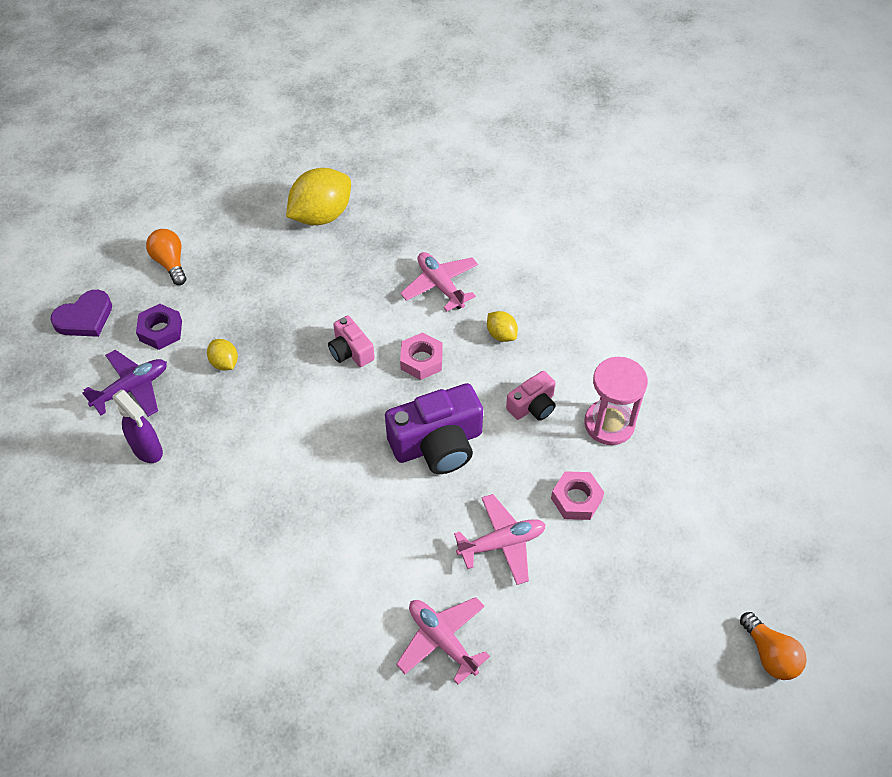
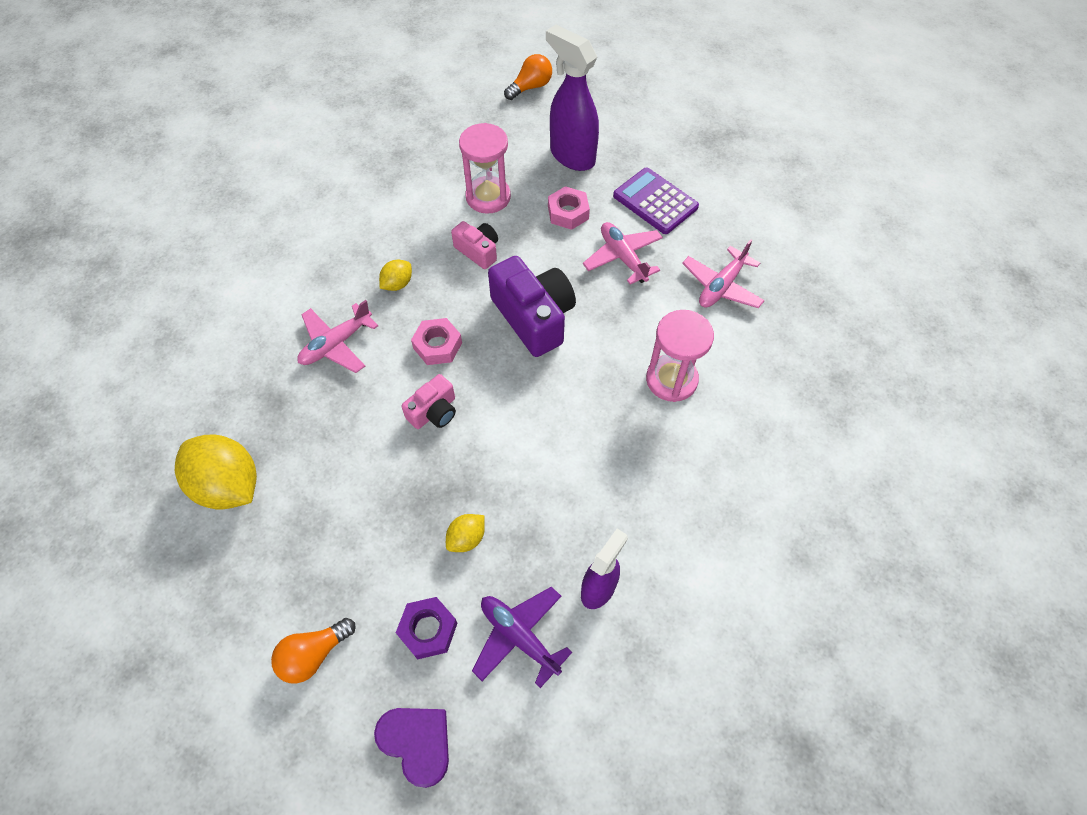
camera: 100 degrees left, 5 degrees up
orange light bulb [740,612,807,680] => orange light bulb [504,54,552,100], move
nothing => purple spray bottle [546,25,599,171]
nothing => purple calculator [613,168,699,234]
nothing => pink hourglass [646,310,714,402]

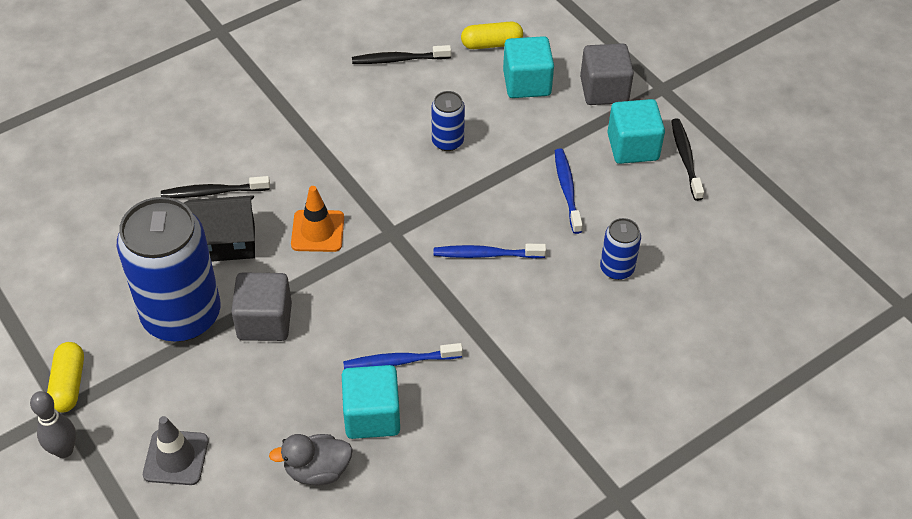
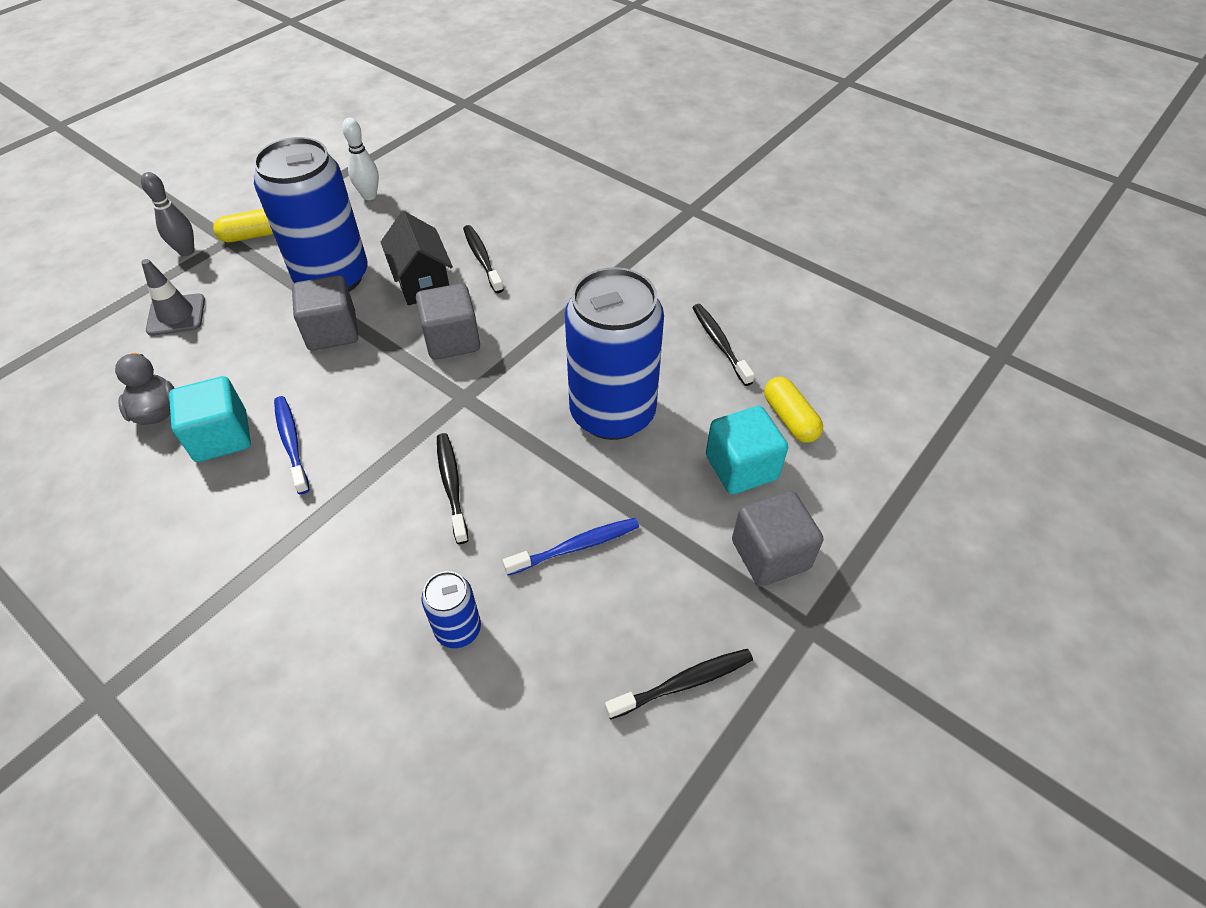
camera: 75 degrees right, 0 degrees up
orange traffic cone [291,186,344,252] => grey cube [416,283,480,360]
blue can [432,91,465,151] => blue can [565,267,664,440], x2.23
blue toothbrush [434,244,546,259] => black toothbrush [437,433,468,544]
turquoise cube [607,99,665,164] => nothing
nothing => white bowling pin [342,118,379,200]

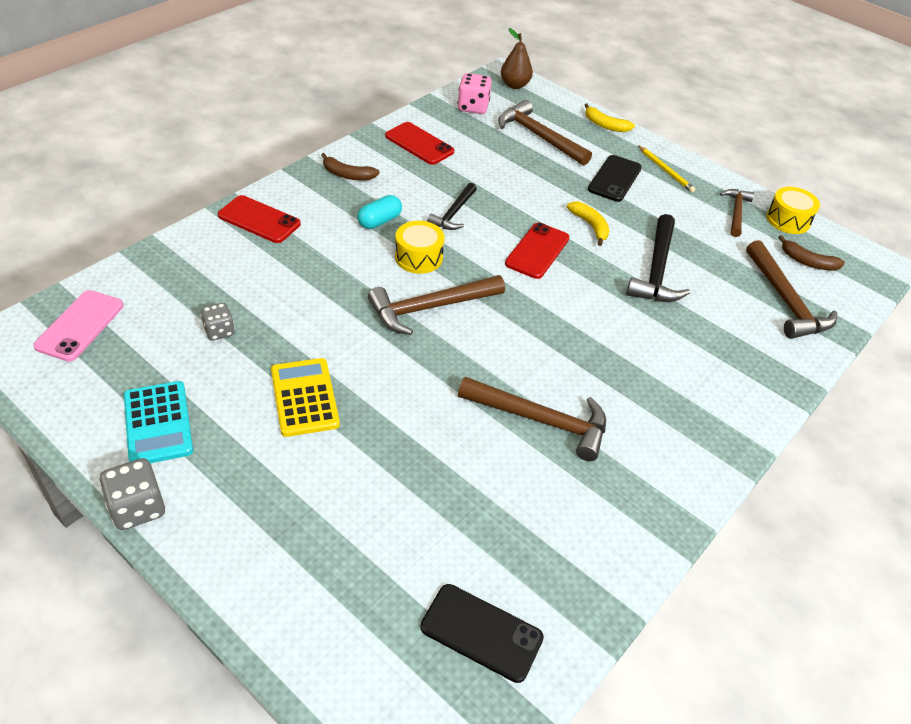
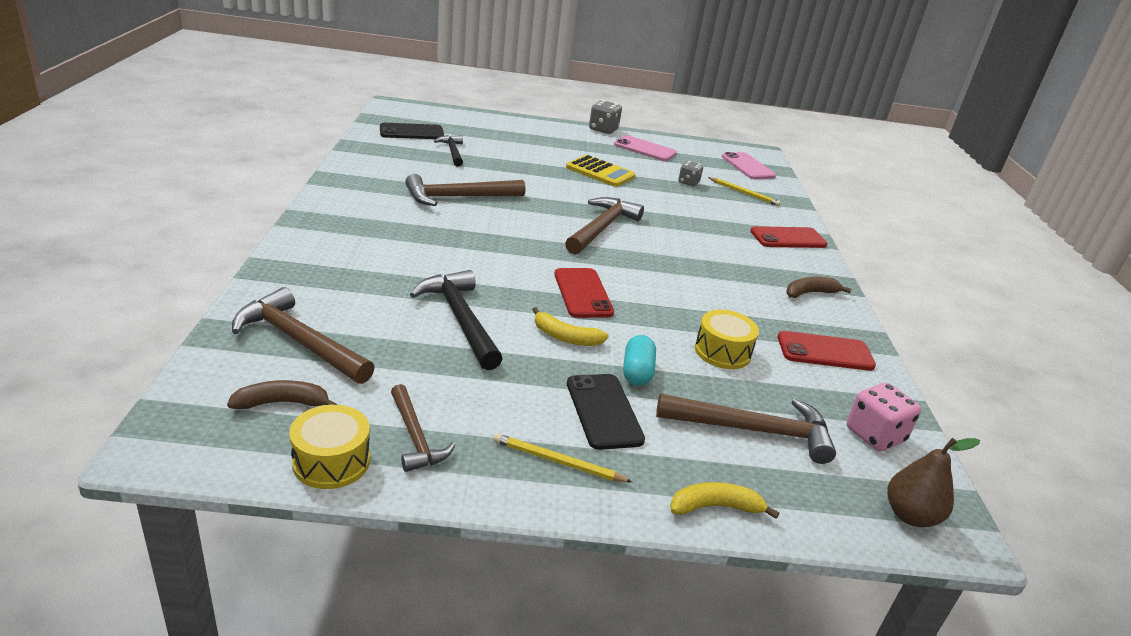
camera: 140 degrees right, 15 degrees down
turquoise calculator [124,381,193,463] => pink phone [614,135,677,161]
turquoise capsule [357,195,402,229] => turquoise capsule [623,335,656,386], move
yellow drum [395,221,445,274] => yellow drum [695,310,759,369], move
black hammer [427,183,477,230] => black hammer [434,135,463,167], move
nothing => yellow pencil [708,177,781,206]

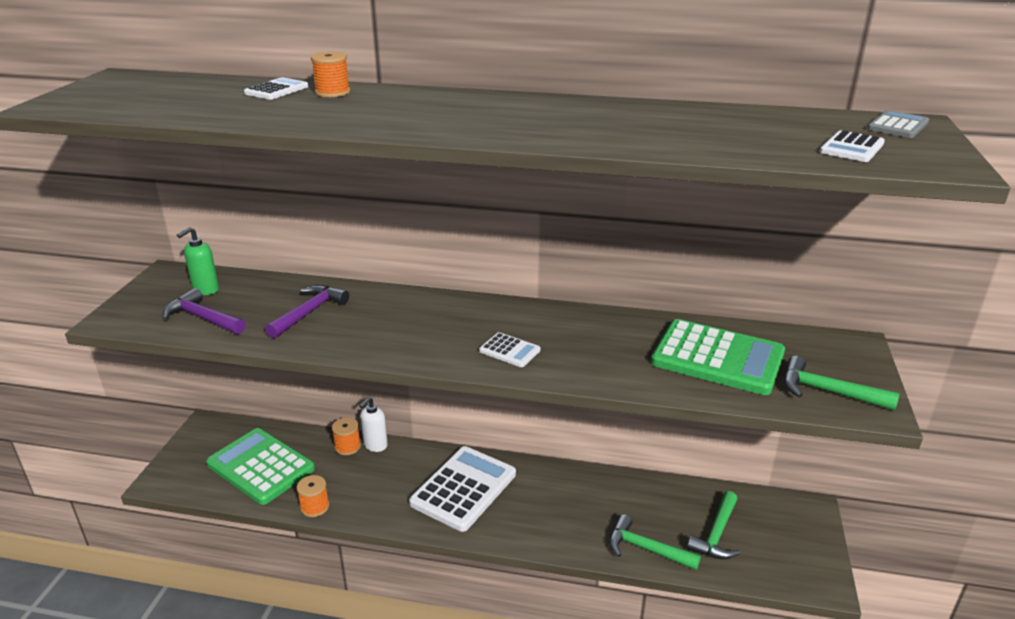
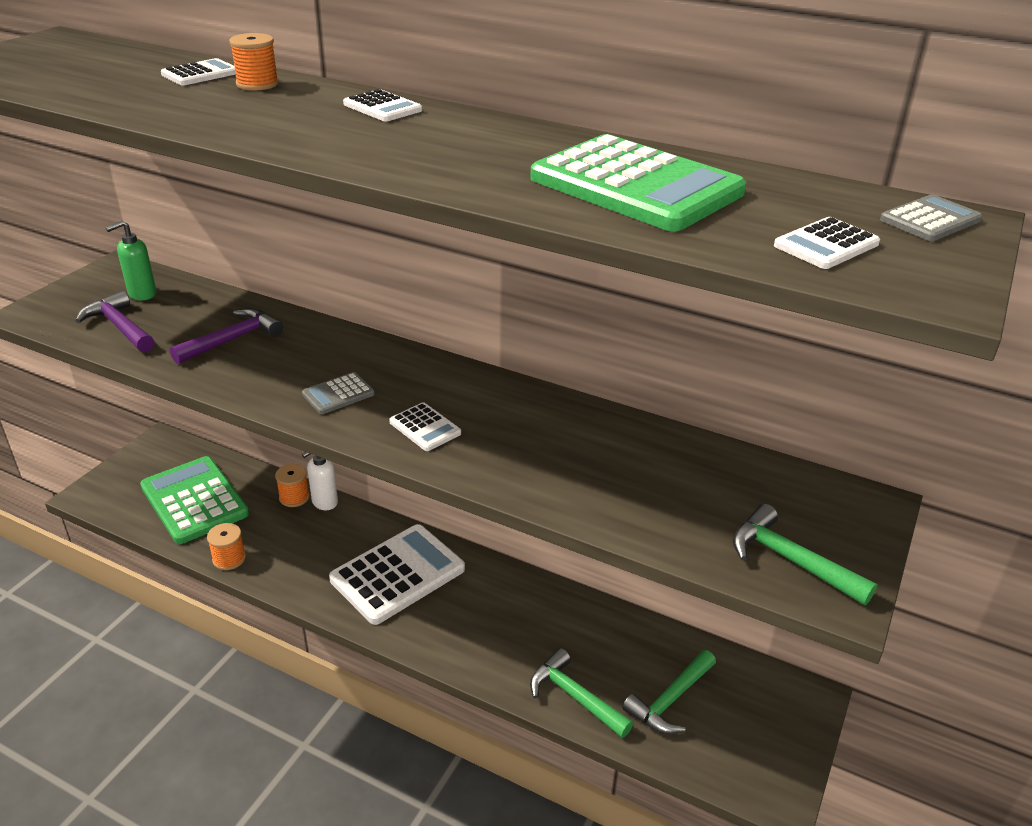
camera: 15 degrees right, 5 degrees up
green calculator [651,319,785,395] => green calculator [530,134,746,231], move
nothing => grey calculator [302,372,375,414]
nothing => white calculator [343,89,422,121]

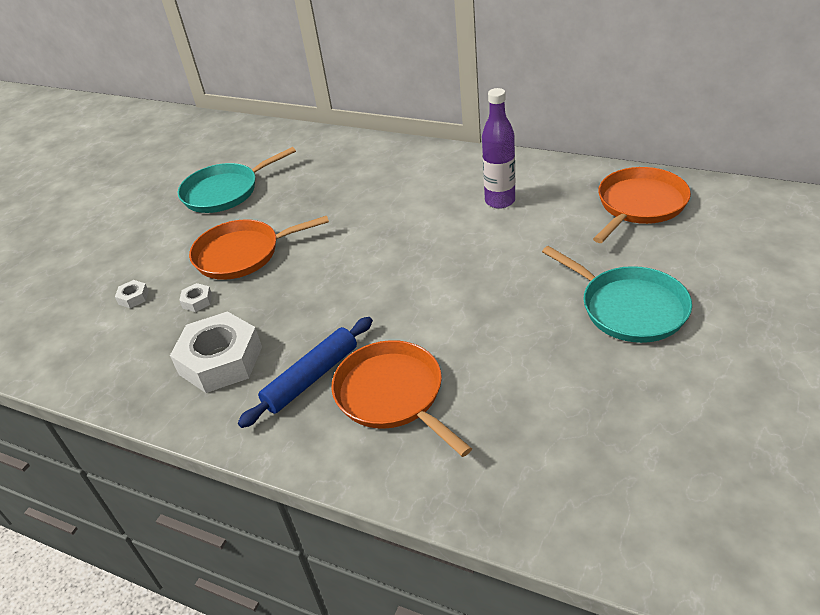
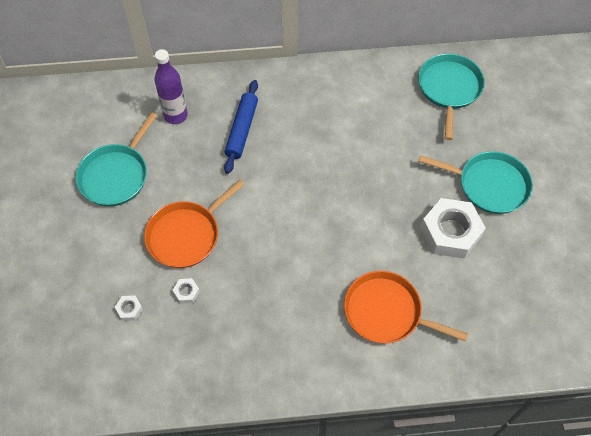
camera: 35 degrees left, 20 degrees up
white nut [170,311,262,393] => white nut [421,198,486,258], move
blue rolling pin [238,317,373,428] => blue rolling pin [224,80,258,174], move
purple bottle [482,88,515,209] => purple bottle [154,49,188,124], move
orange pan [593,167,691,243] => turquoise pan [418,53,485,140]

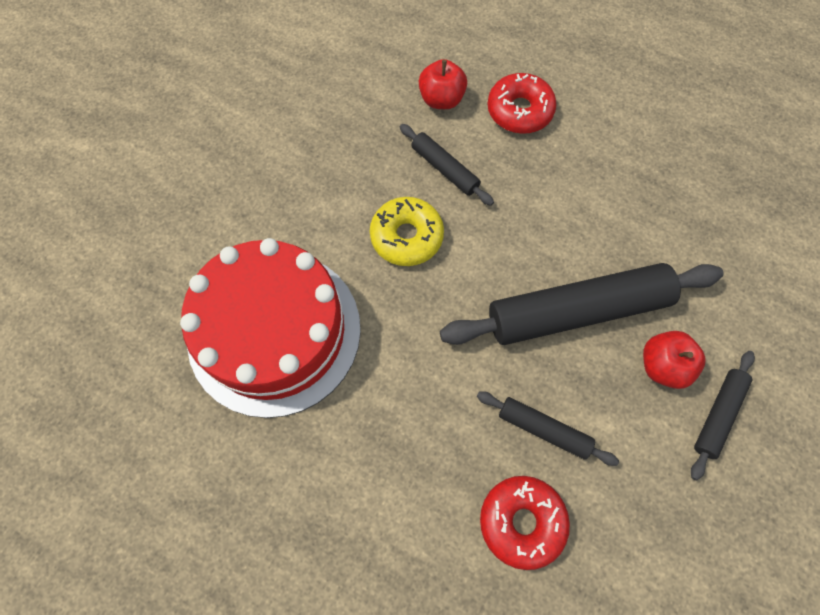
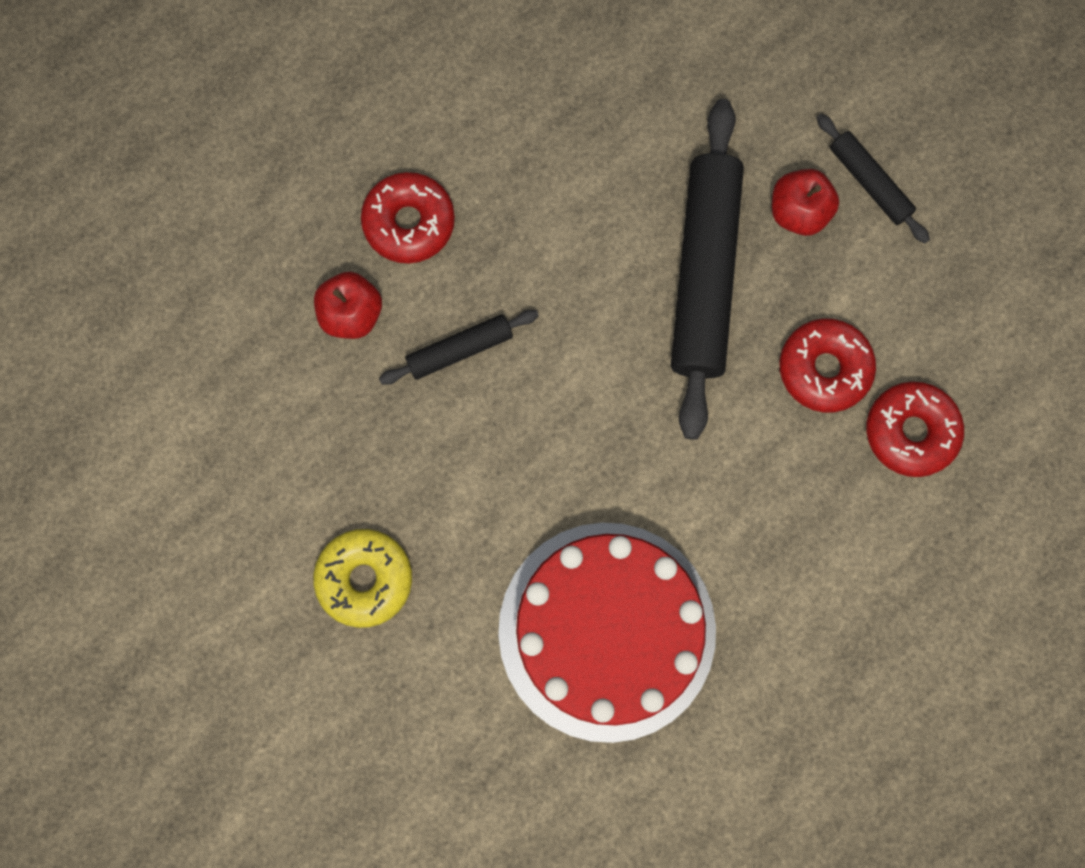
camera: 70 degrees left, 10 degrees up
yellow donut [370,197,444,266] => yellow donut [313,529,412,628], move
black rolling pin [477,391,619,466] => red donut [780,319,876,413]

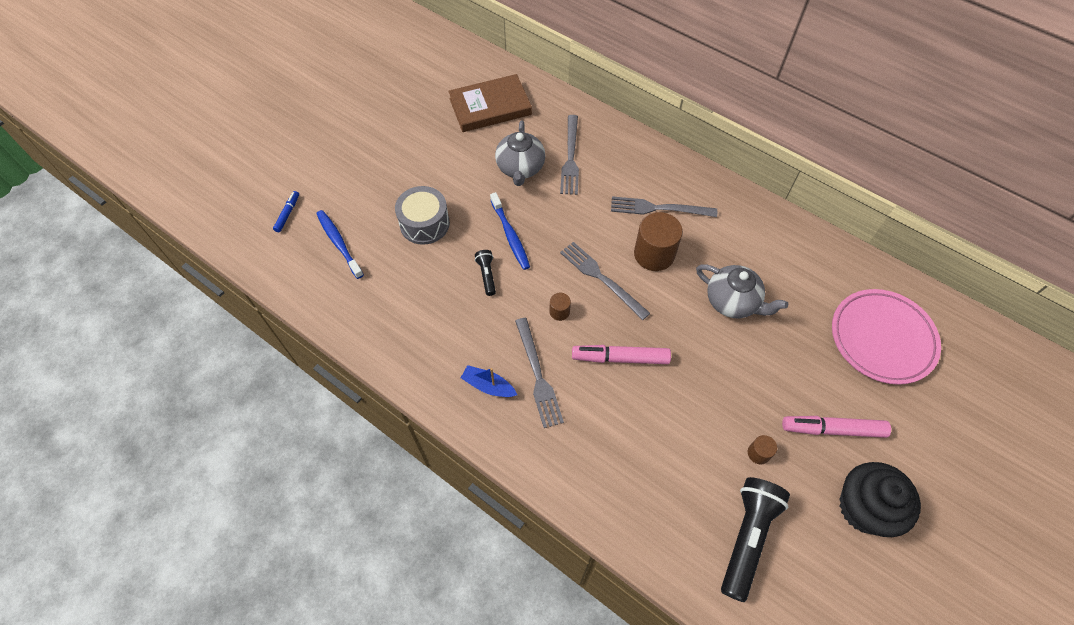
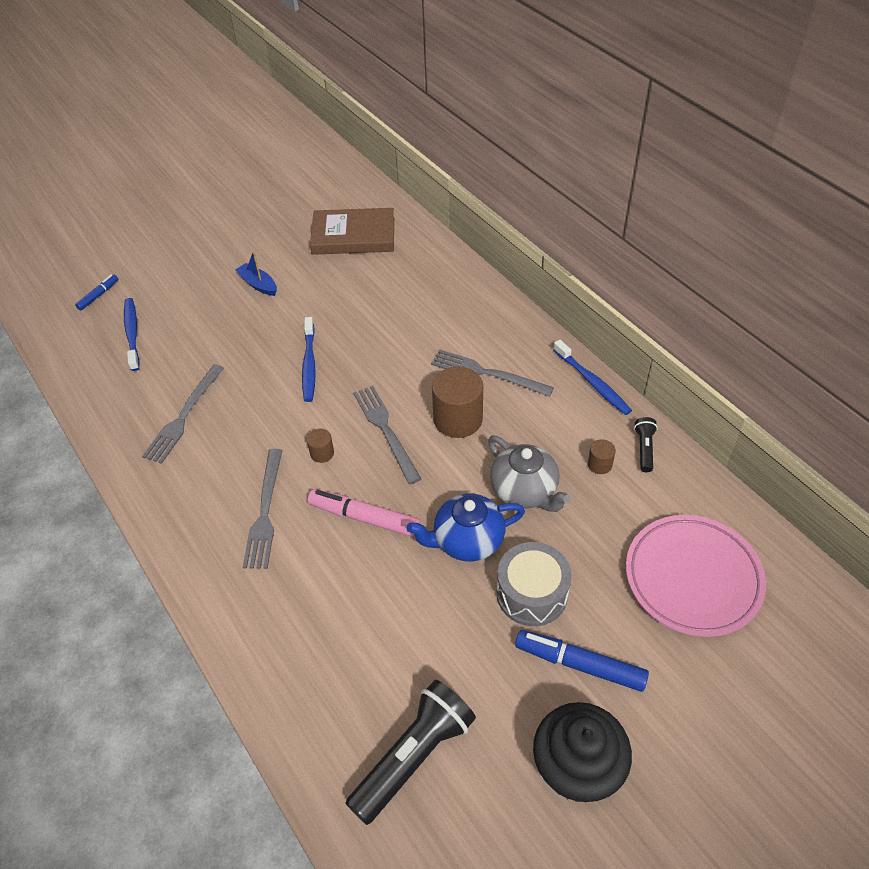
camera: 20 degrees right, 10 degrees down
grey drum [395,186,450,245] => grey drum [497,542,571,626], move
blue boat [461,365,517,397] => blue boat [236,251,277,296], move
black flashlight [475,250,496,296] => black flashlight [634,417,658,472], move
grey teapot [495,120,545,186] => nothing
grey fork [560,115,579,195] => grey fork [142,364,224,464], move
brown cylinder [748,435,777,465] => brown cylinder [588,439,616,474], move
pink marker [782,416,891,438] => blue marker [515,630,649,692]
nothing => blue teapot [407,493,525,562]
nothing => blue toothbrush [553,340,632,415]

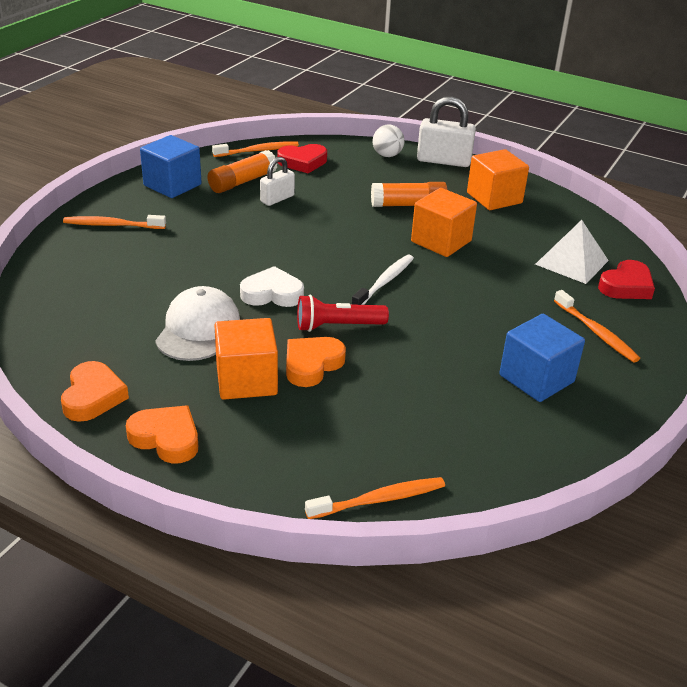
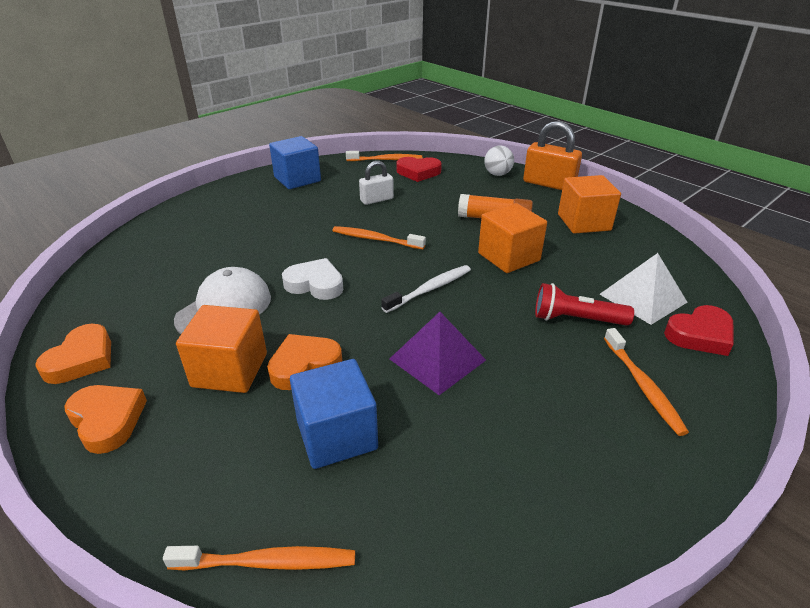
camera: 20 degrees right, 0 degrees up
orange toothbrush [63,215,166,229] => orange toothbrush [332,226,426,249], move
orange glue stick [208,150,277,193] => nothing
red flashlight [297,295,389,332] => red flashlight [535,283,634,326], move
white padlock [417,96,476,167] => orange padlock [523,121,582,190]
blue cube [499,314,585,402] => blue cube [290,359,378,469], move
nothing => purple pyramid [390,312,486,395]

